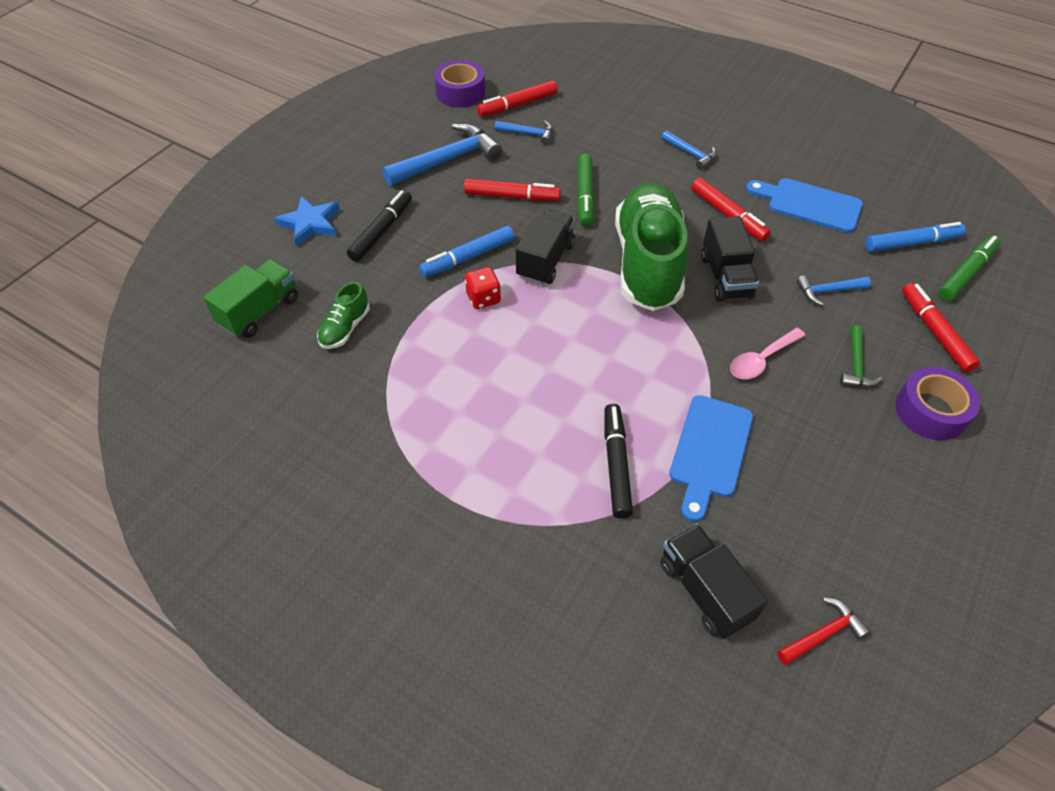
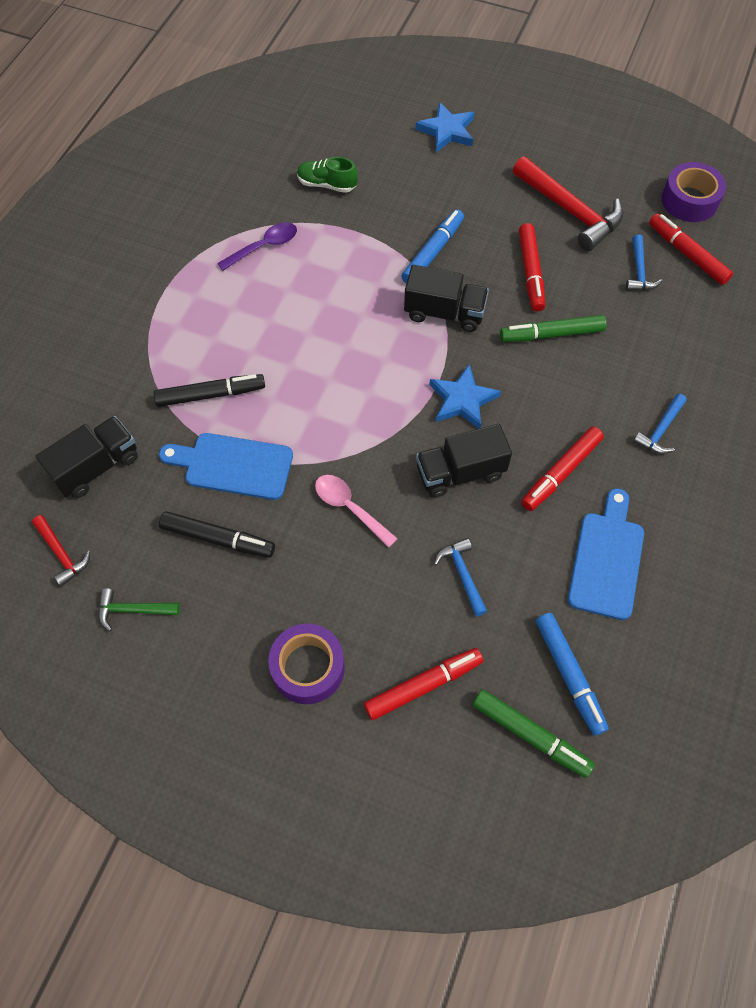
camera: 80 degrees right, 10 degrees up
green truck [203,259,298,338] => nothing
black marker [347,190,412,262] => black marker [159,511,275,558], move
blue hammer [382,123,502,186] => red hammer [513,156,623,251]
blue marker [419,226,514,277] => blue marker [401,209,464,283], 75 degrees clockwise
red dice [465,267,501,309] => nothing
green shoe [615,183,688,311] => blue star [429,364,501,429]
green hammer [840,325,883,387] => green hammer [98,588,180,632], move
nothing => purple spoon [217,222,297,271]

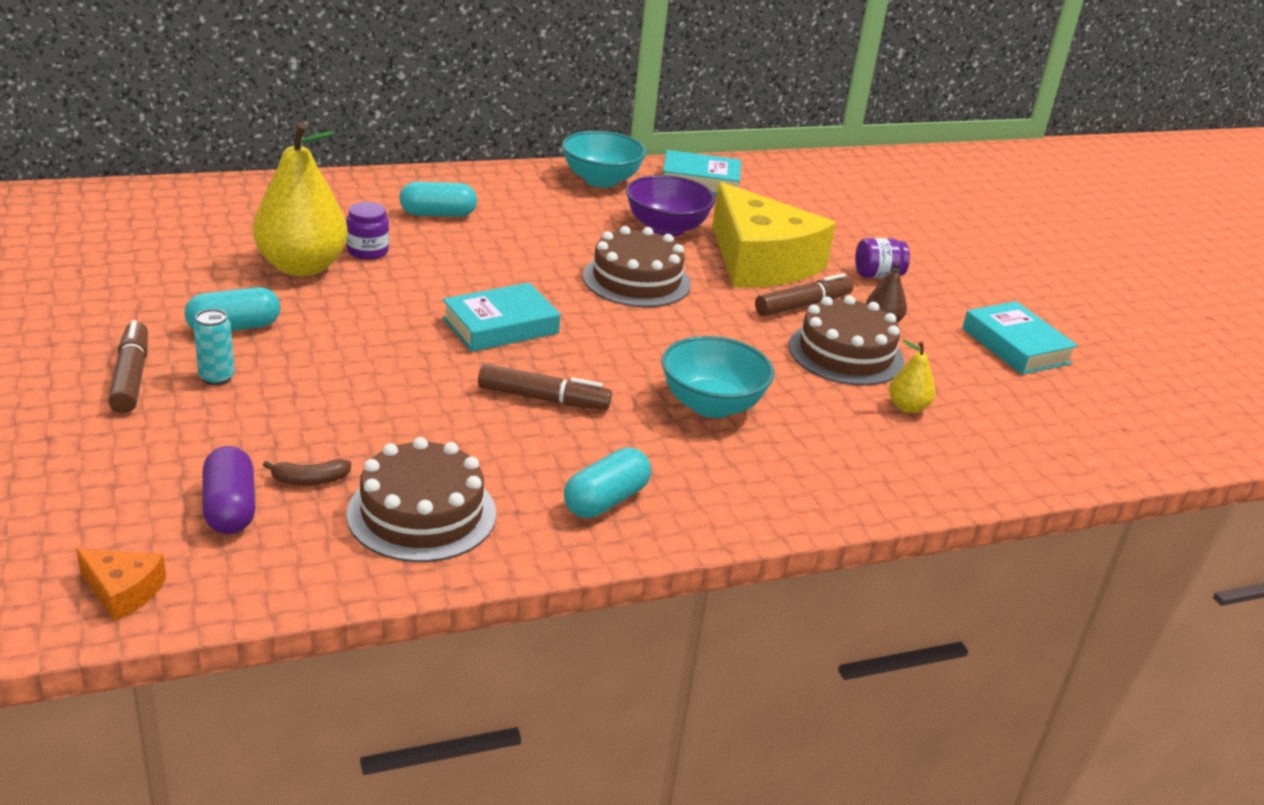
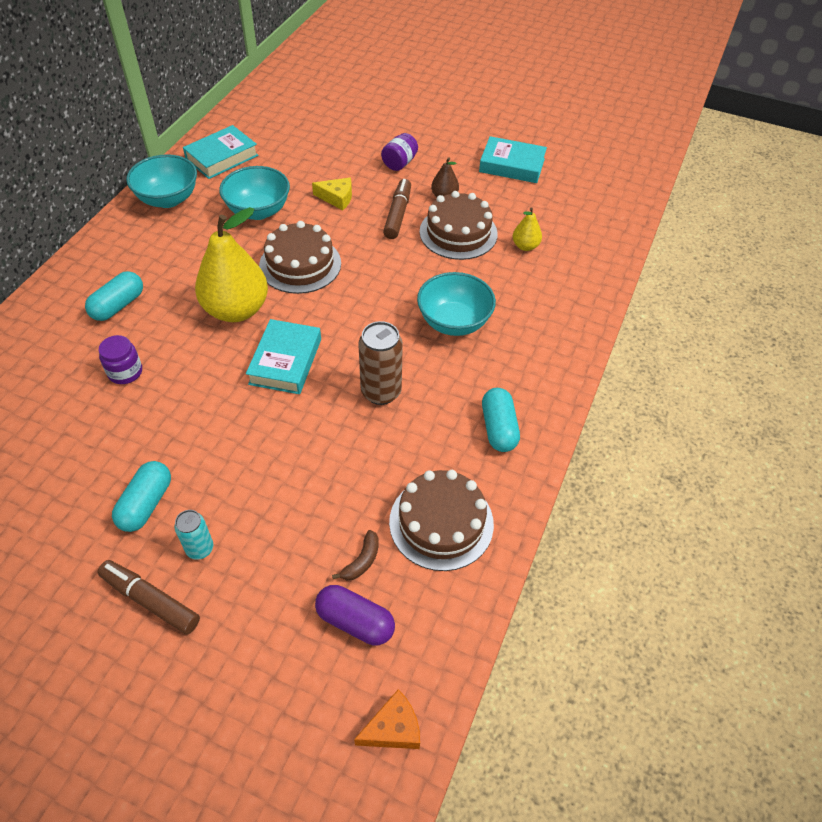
camera: 45 degrees left, 20 degrees up
yellow pear [253,122,348,276] => yellow pear [195,207,268,322], move
brown marker [478,364,612,410] => brown can [358,321,403,405]
purple bowl [626,175,716,237] => turquoise bowl [219,166,290,220]
yellow cheese [712,182,836,288] => yellow cheese [312,178,352,210], x0.40

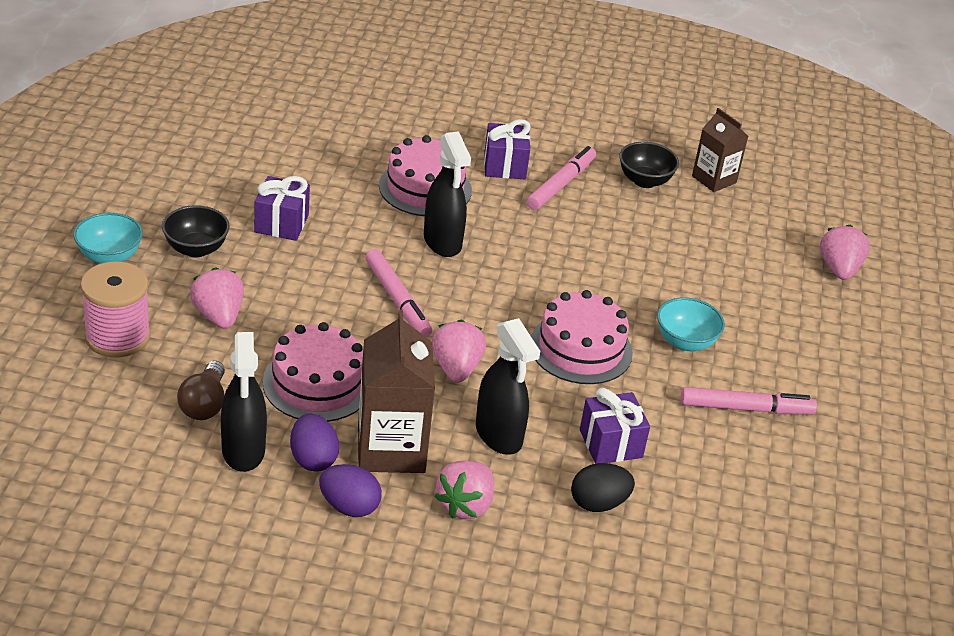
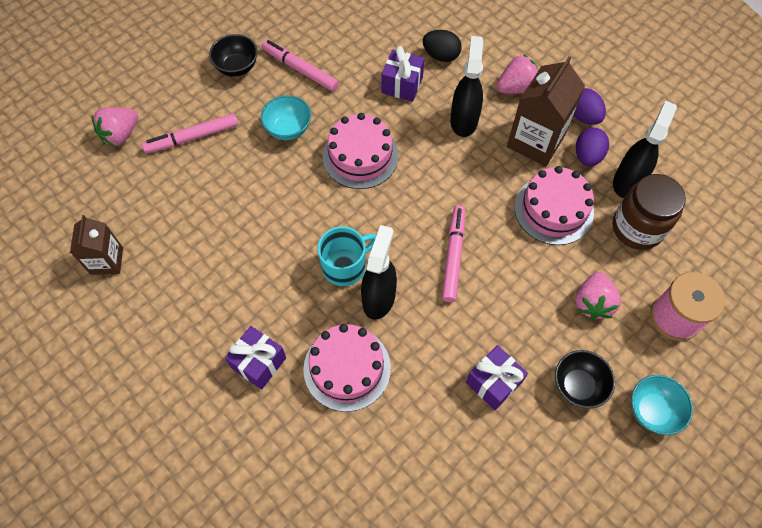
camera: 140 degrees left, 25 degrees up
brown light bulb [177,361,225,420] => brown jar [613,174,686,250]
pink strawberry [432,320,486,383] => nothing
pink marker [526,146,596,210] => pink marker [142,113,238,153], move
black bowl [619,142,679,188] => black bowl [209,34,258,77], move
nothing => turquoise mug [318,226,376,286]

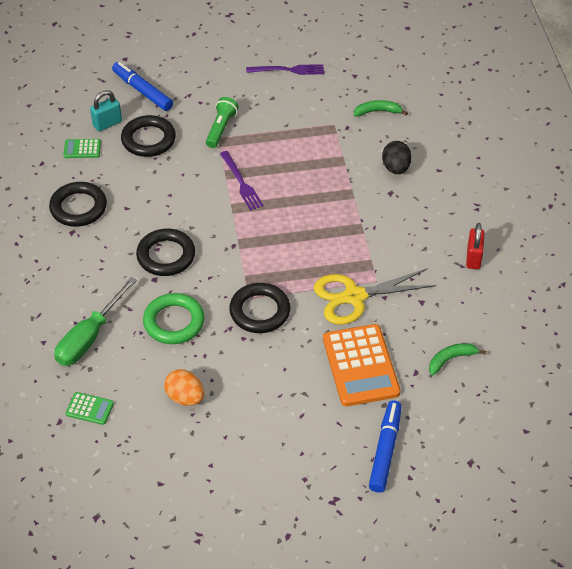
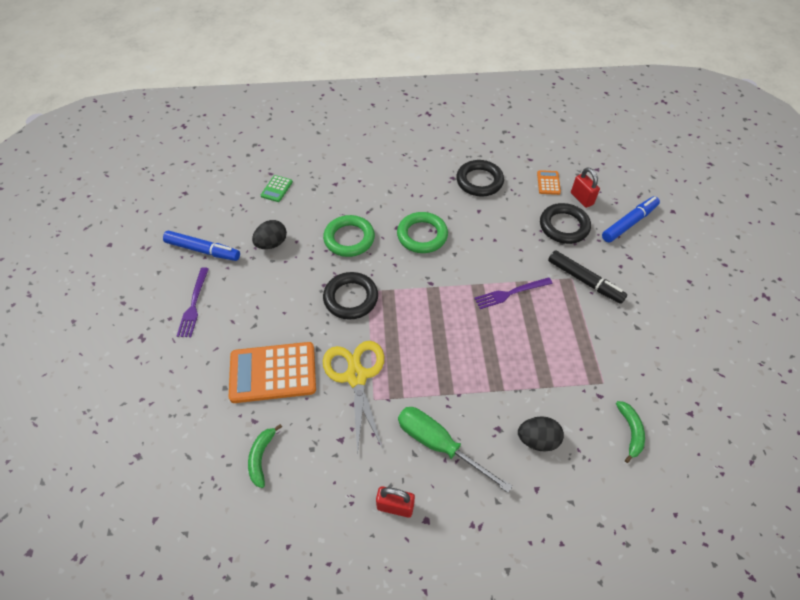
camera: 95 degrees right, 5 degrees up
green screwdriver [54,277,137,366] => green screwdriver [398,407,513,493], move
green calculator [63,139,101,158] => orange calculator [537,170,561,195]
turquoise padlock [90,90,122,131] => red padlock [571,167,600,208]
black ring [136,229,195,276] => green ring [397,212,448,253]
orange egg [164,369,204,406] => black egg [252,220,287,249]
green flashlight [206,97,239,148] => black marker [548,250,627,304]
purple fork [246,64,324,75] => purple fork [177,267,209,337], move
blue marker [369,400,402,493] => blue marker [163,230,240,261], move
green banana [429,343,486,376] => green banana [248,424,282,488], 150 degrees counterclockwise

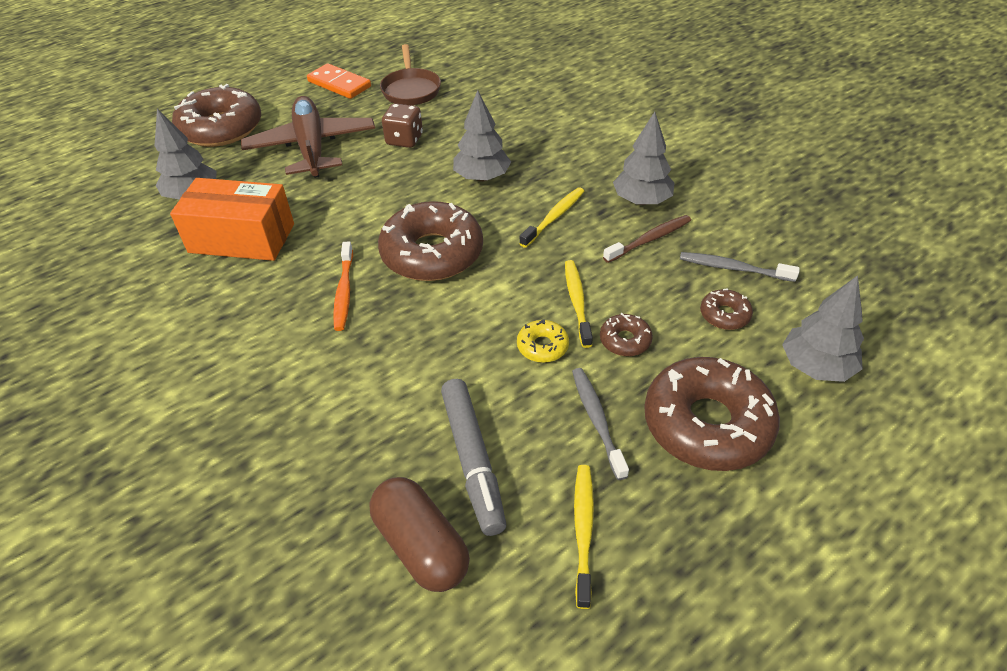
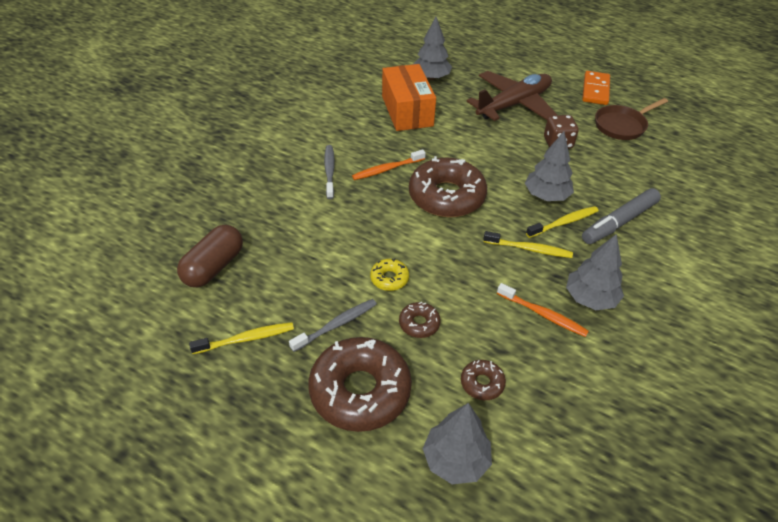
camera: 65 degrees right, 0 degrees up
brown donut [172,84,261,147] => nothing
grey marker [441,379,506,536] => grey marker [582,188,661,244], move
yellow toothbrush [565,260,593,348] => yellow toothbrush [526,206,599,238], move
brown toothbrush [603,215,691,263] => orange toothbrush [497,283,589,337]
grey toothbrush [680,252,800,282] => grey toothbrush [324,145,335,199], move

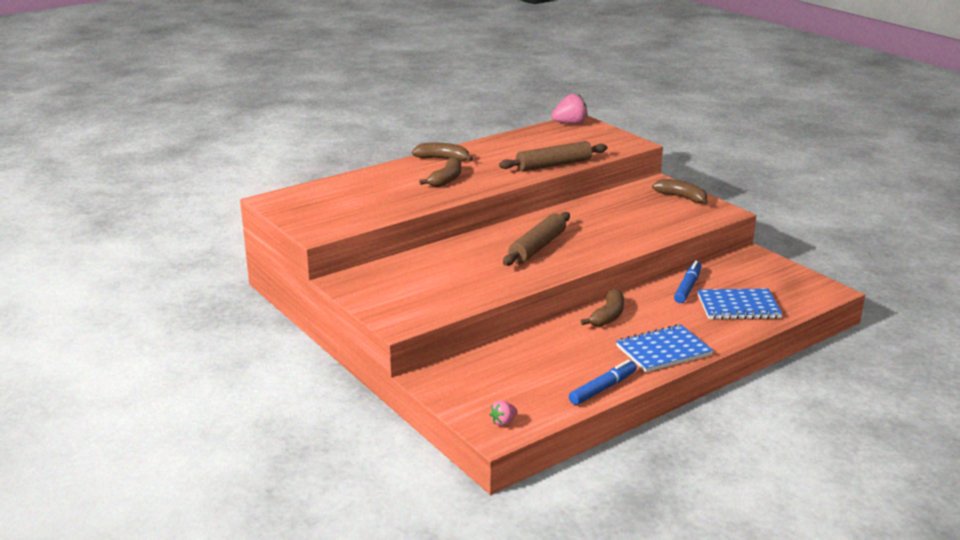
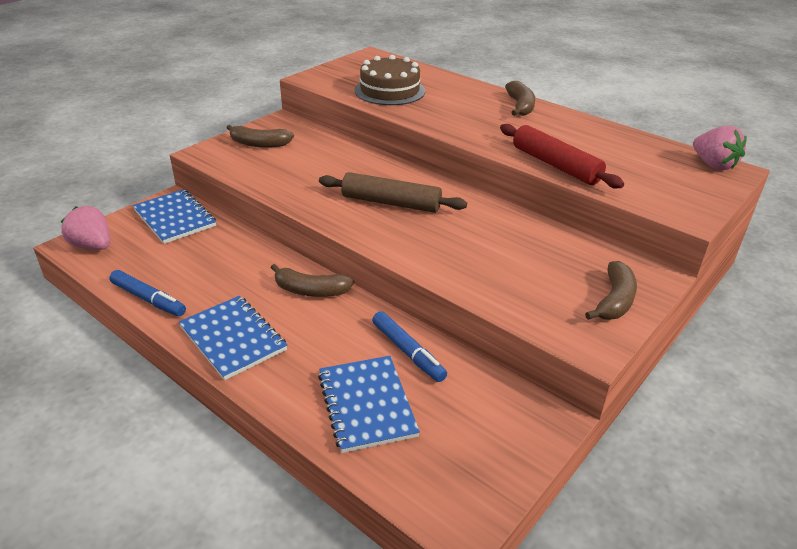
camera: 75 degrees right, 10 degrees up
brown banana [419,157,461,187] => brown banana [227,125,294,148], move
pink strawberry [489,401,517,426] => pink strawberry [61,206,110,250], x1.82
brown rolling pin [499,141,608,172] => red rolling pin [500,124,624,188]
blue marker [674,261,702,303] => blue marker [372,311,447,382], 45 degrees clockwise
nothing => blue notebook [133,189,216,244]
nothing => brown cake [354,55,425,105]

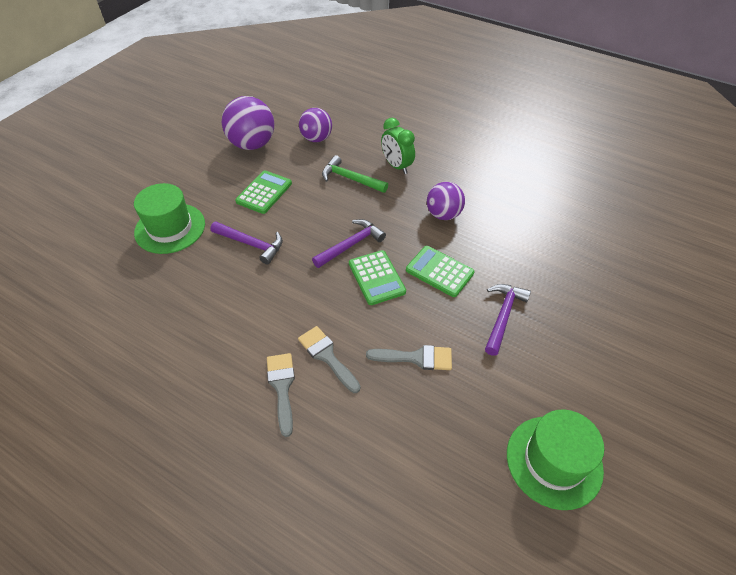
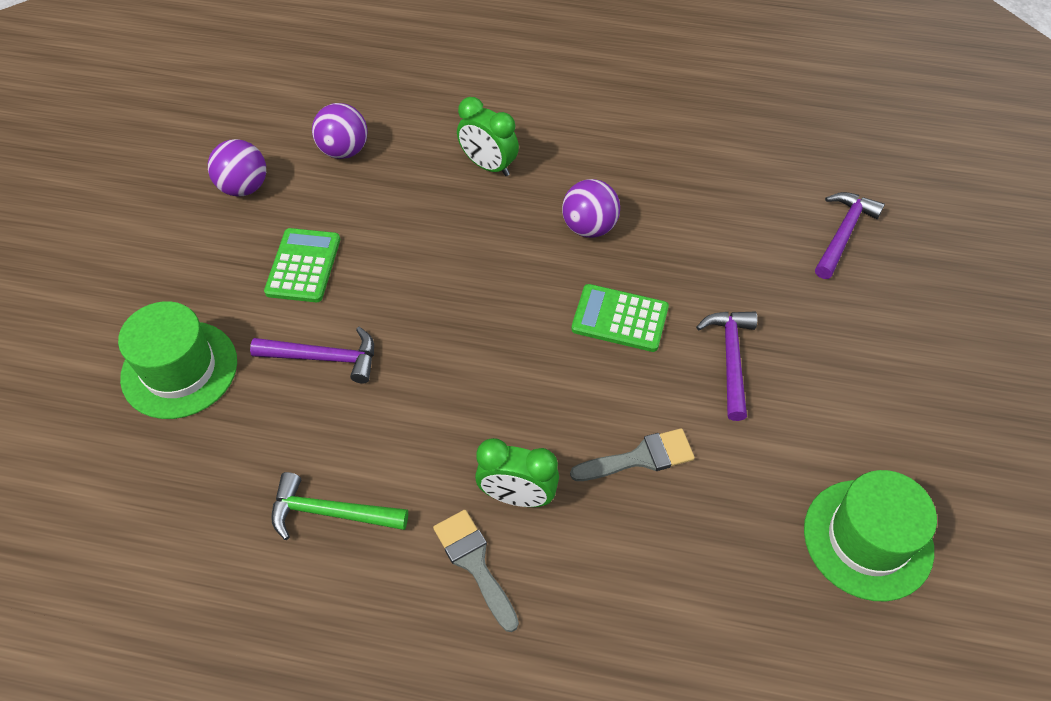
camera: 20 degrees left, 5 degrees up
purple ball [221,96,274,150] => purple ball [208,139,266,197], x0.66
grey brush [298,326,360,393] => green clock [475,438,559,507]
purple hammer [312,219,386,268] => purple hammer [815,192,885,279], move
green hammer [322,155,388,193] => green hammer [271,472,408,540], move
green calculator [349,250,406,305] => nothing

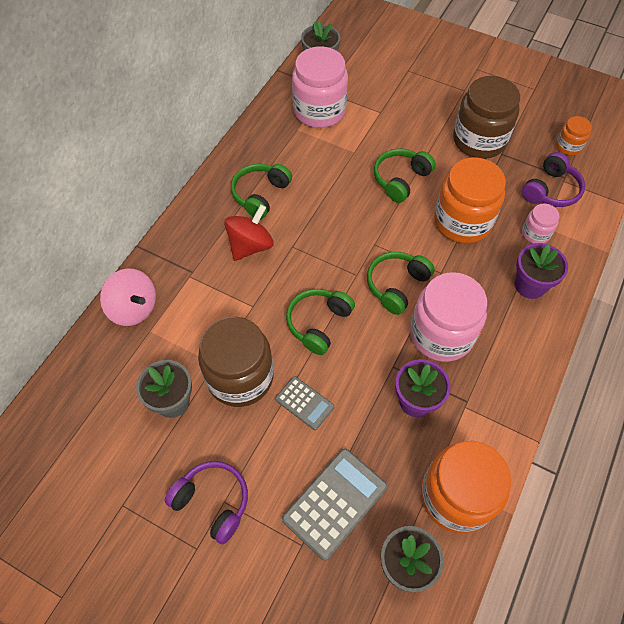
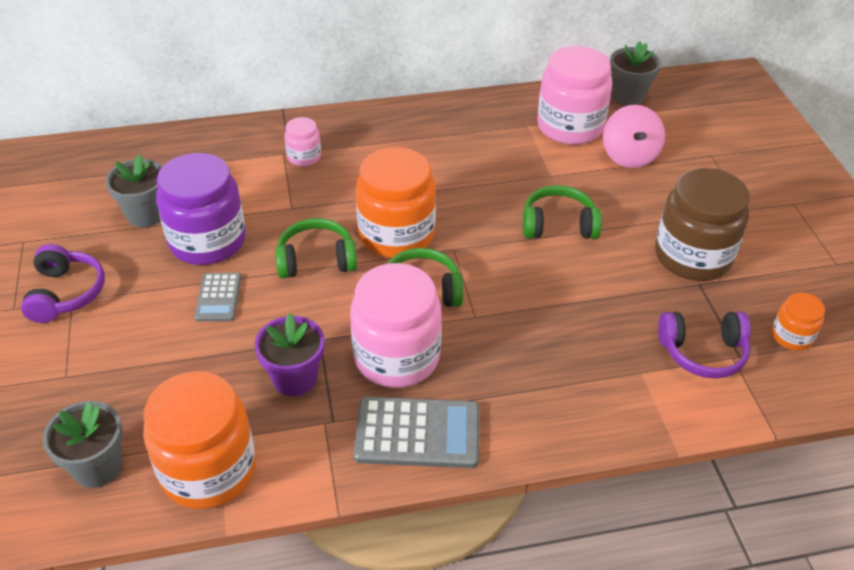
camera: 50 degrees right, 15 degrees down
pink spinning top [100,268,156,326] => pink spinning top [603,105,665,168], move
brown jar [198,317,274,407] => purple jar [156,153,246,265]
red spinning top [224,204,274,261] => nothing
green headphones [231,163,292,219] => nothing
grey calculator [282,448,388,561] => grey calculator [353,397,479,468], move
orange jar [434,157,506,243] => orange jar [356,147,436,258], move
purple flower pot [515,243,568,299] => nothing
pink jar [522,203,559,244] => pink jar [284,117,321,166], move

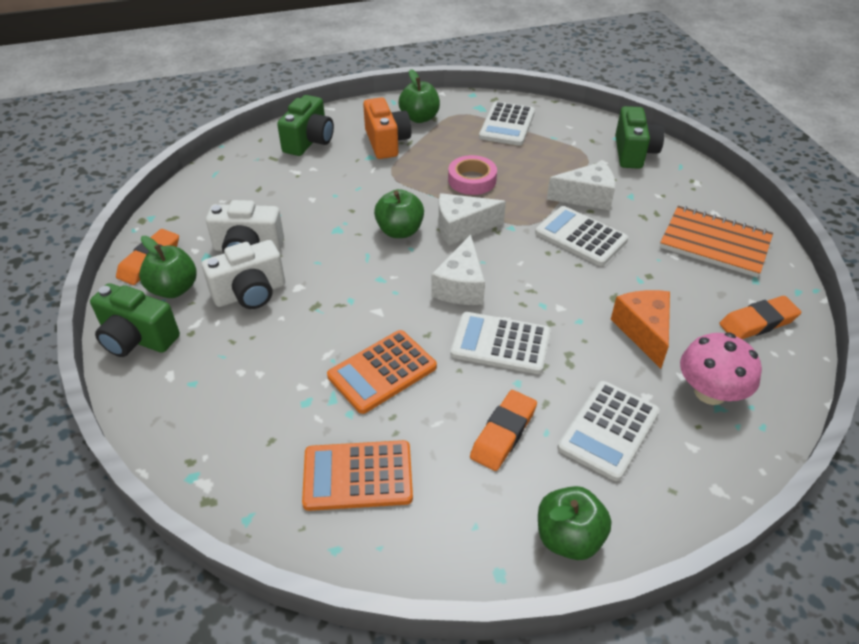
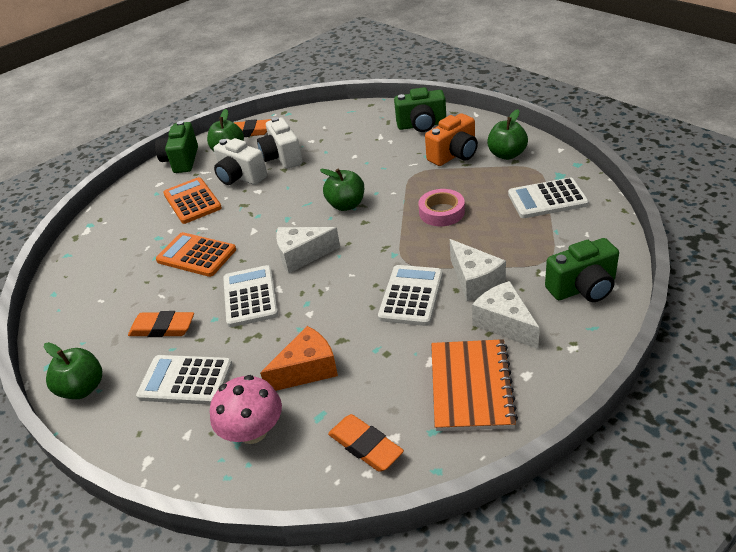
camera: 70 degrees right, 5 degrees down
orange calculator [302,440,413,511] => orange calculator [163,177,222,224], move
white cheese [439,193,506,245] => white cheese [472,281,540,349], move

